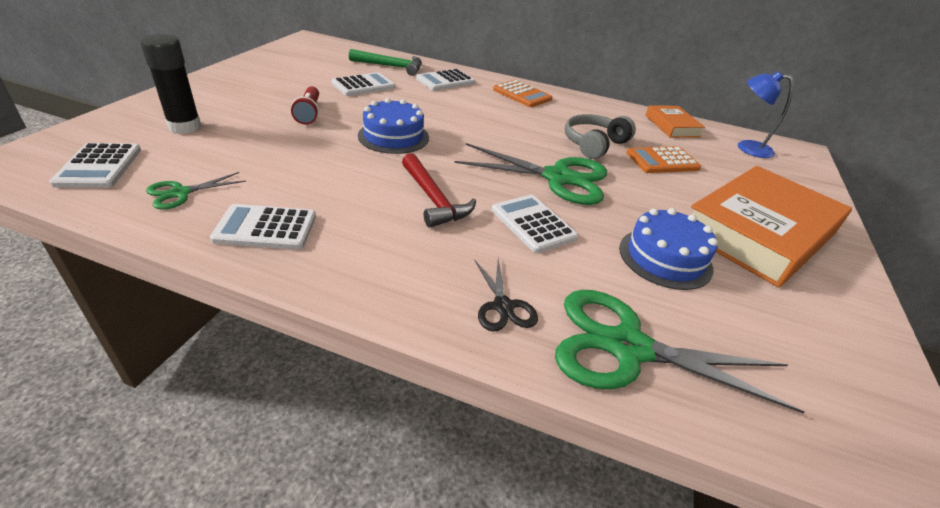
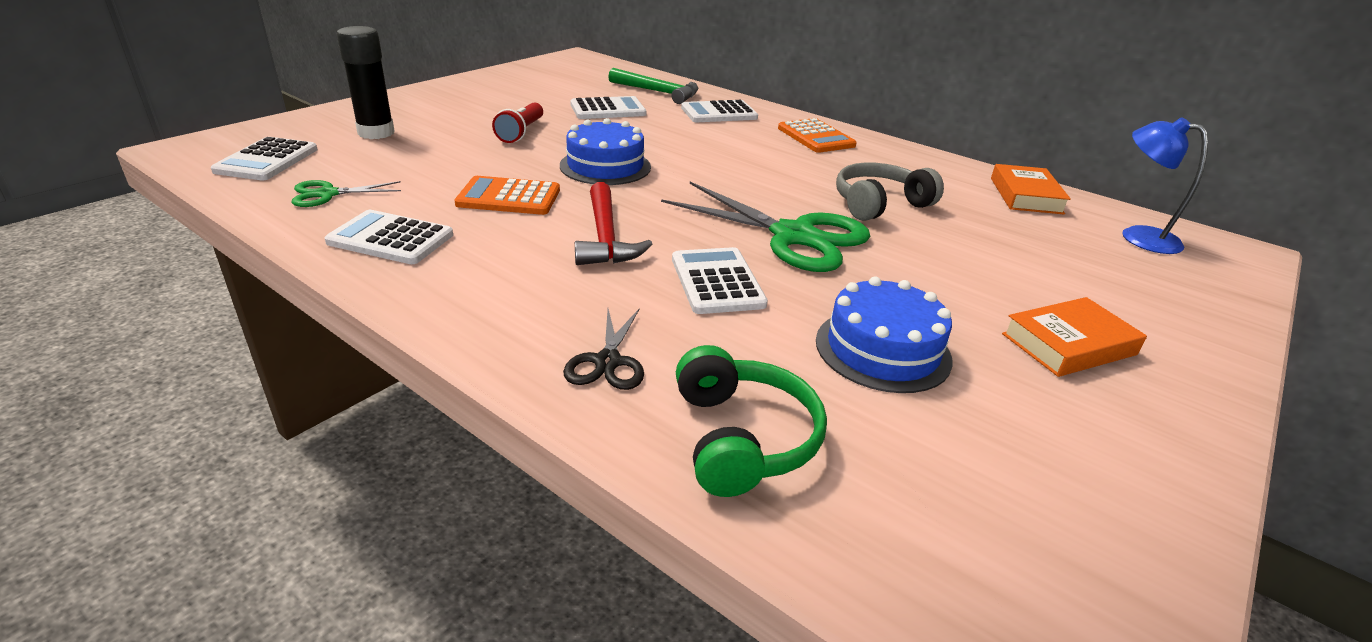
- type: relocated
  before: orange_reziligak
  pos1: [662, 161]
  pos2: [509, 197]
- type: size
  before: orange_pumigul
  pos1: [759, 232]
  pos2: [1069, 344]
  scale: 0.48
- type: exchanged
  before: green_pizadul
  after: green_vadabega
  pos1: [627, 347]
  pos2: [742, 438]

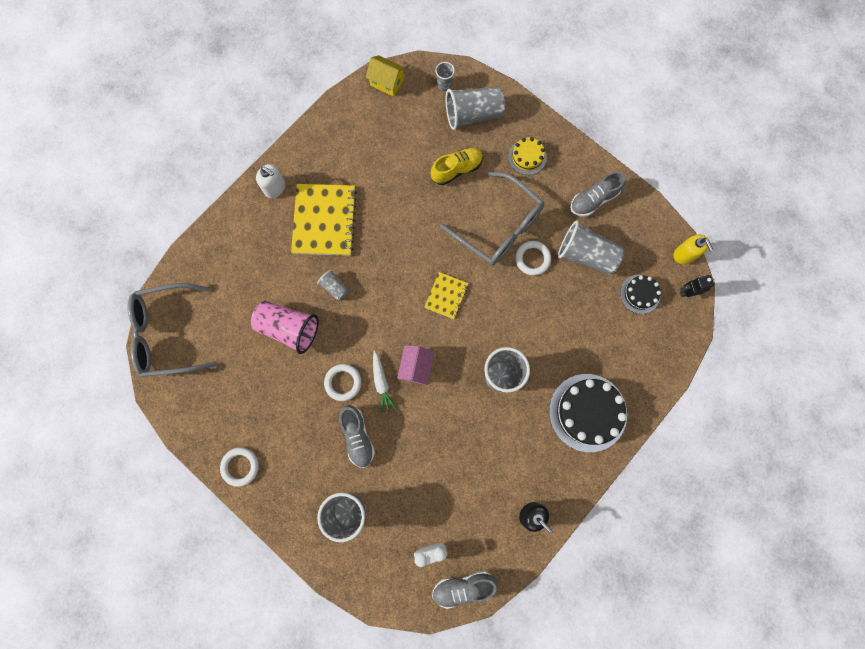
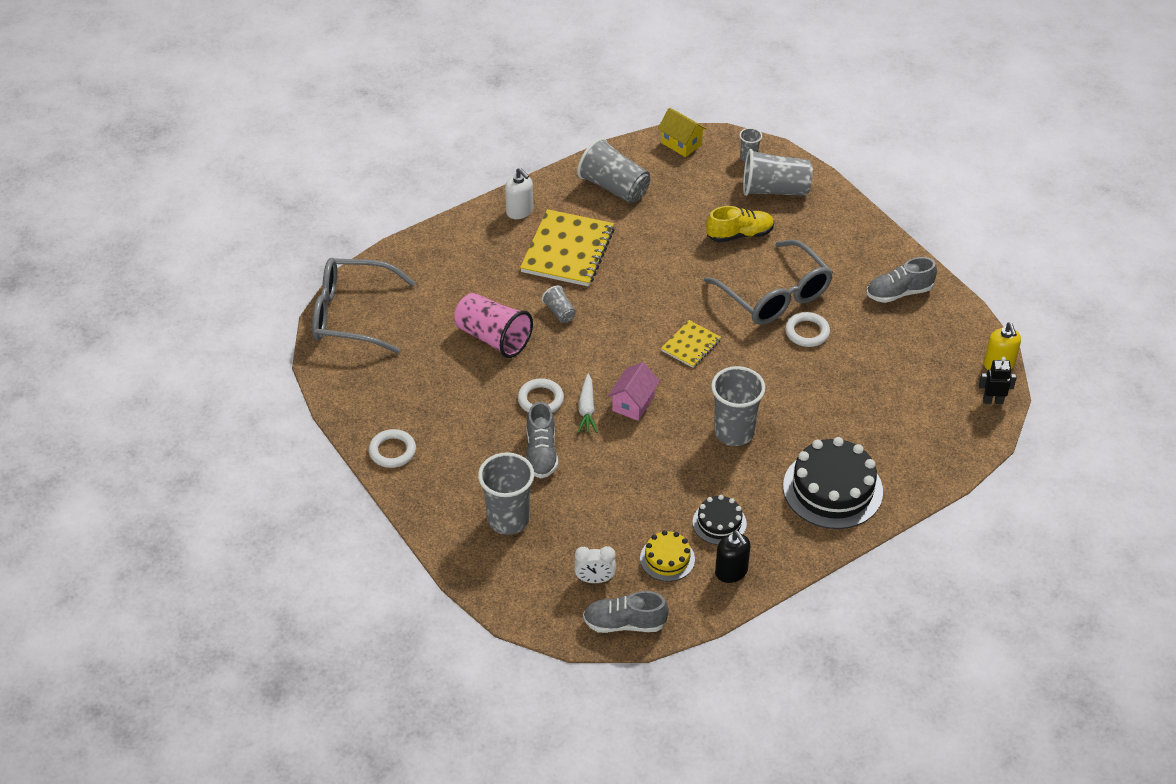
- type: relocated
  before: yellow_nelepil
  pos1: [527, 157]
  pos2: [667, 559]
- type: relocated
  before: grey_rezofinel
  pos1: [586, 255]
  pos2: [614, 187]
- type: relocated
  before: black_nelepil
  pos1: [640, 294]
  pos2: [719, 523]

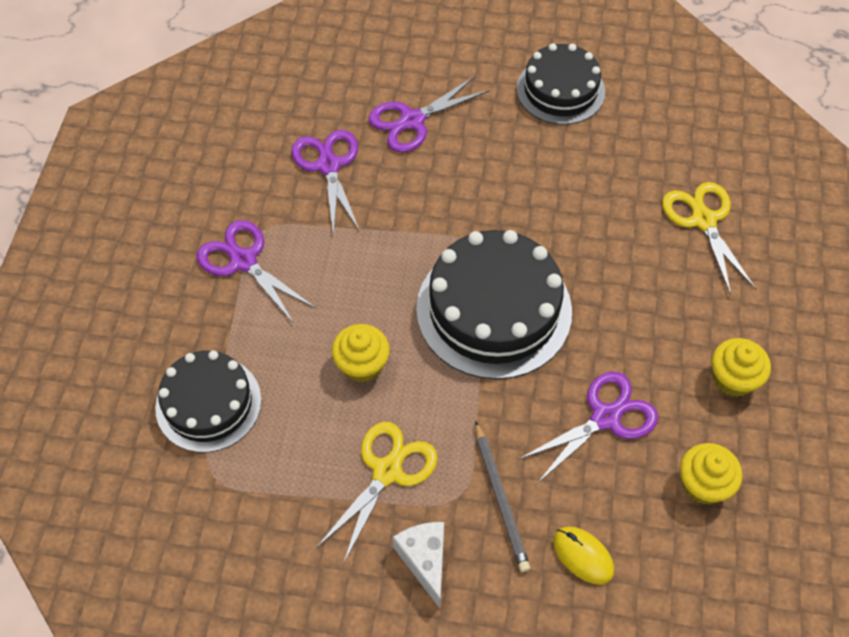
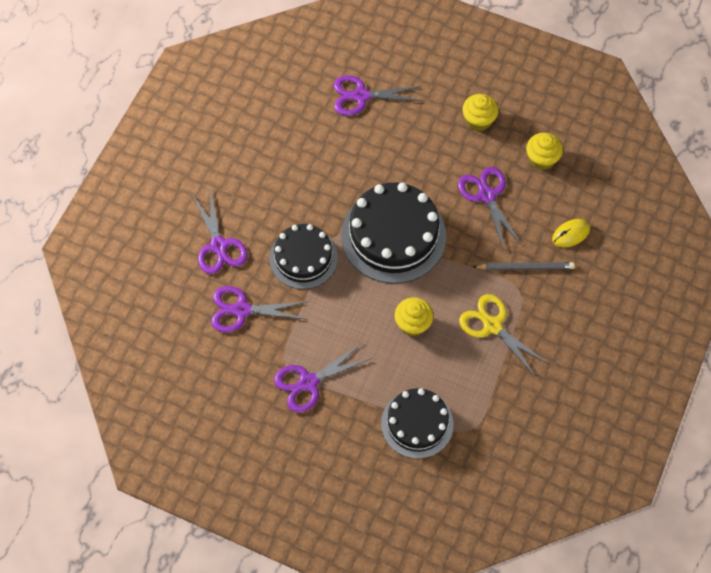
- type: relocated
  before: black_nelepil
  pos1: [560, 90]
  pos2: [303, 258]
- type: colour
  before: yellow_pizadul
  after: purple_pizadul
  pos1: [703, 220]
  pos2: [361, 96]
- type: missing
  before: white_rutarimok
  pos1: [425, 561]

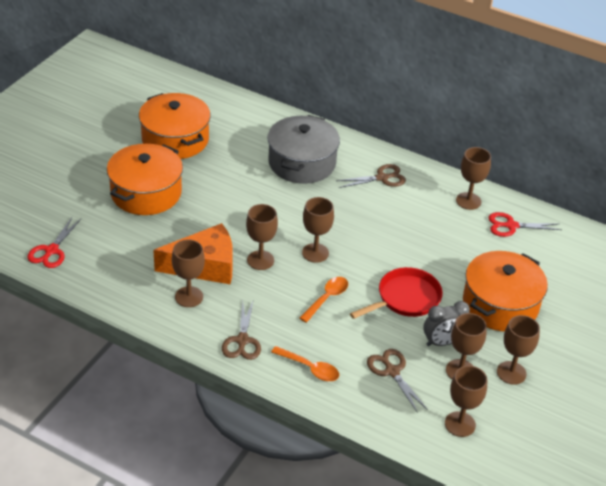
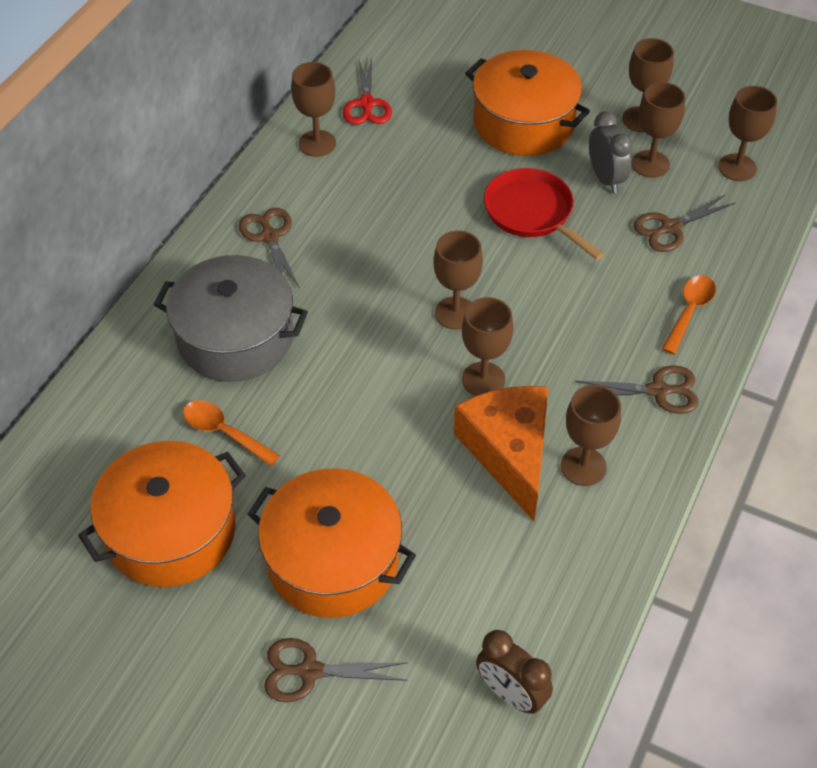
- type: exchanged
  before: red_pizadul
  after: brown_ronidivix
  pos1: [51, 250]
  pos2: [511, 694]
- type: relocated
  before: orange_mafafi
  pos1: [327, 298]
  pos2: [224, 432]
- type: appeared
  after: brown_pizadul
  pos2: [310, 671]

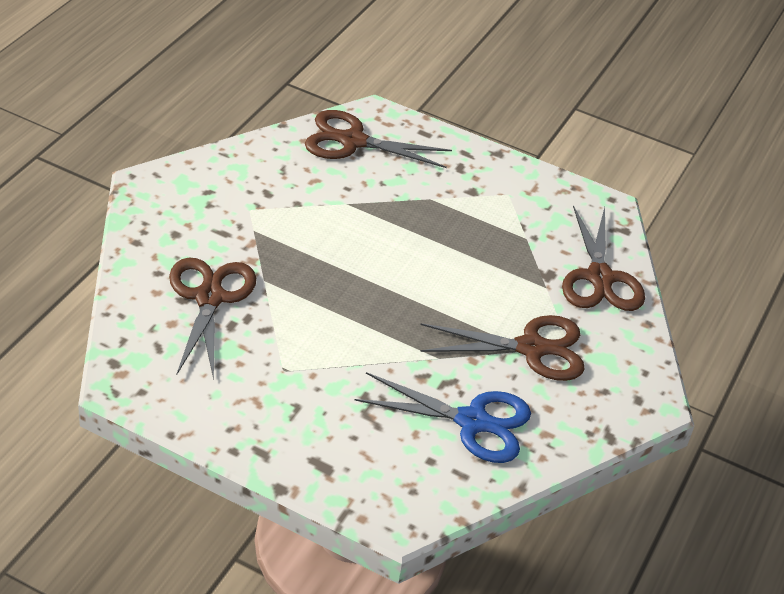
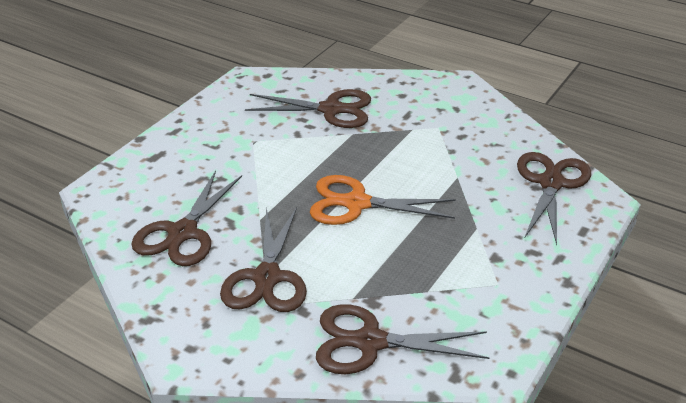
- type: colour
  before: blue_pizadul
  after: brown_pizadul
  pos1: [472, 422]
  pos2: [183, 233]
- type: appeared
  after: orange_pizadul
  pos2: [356, 203]

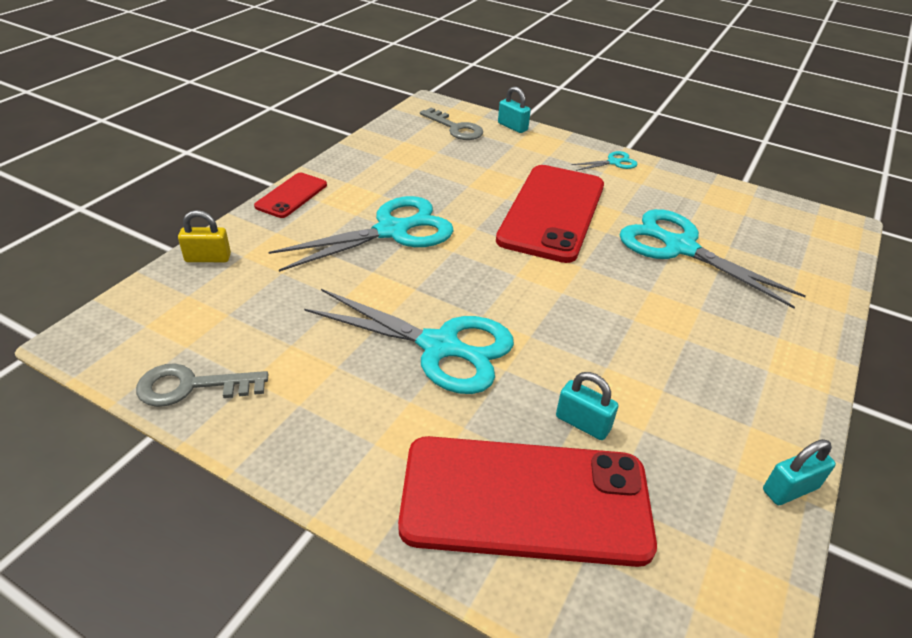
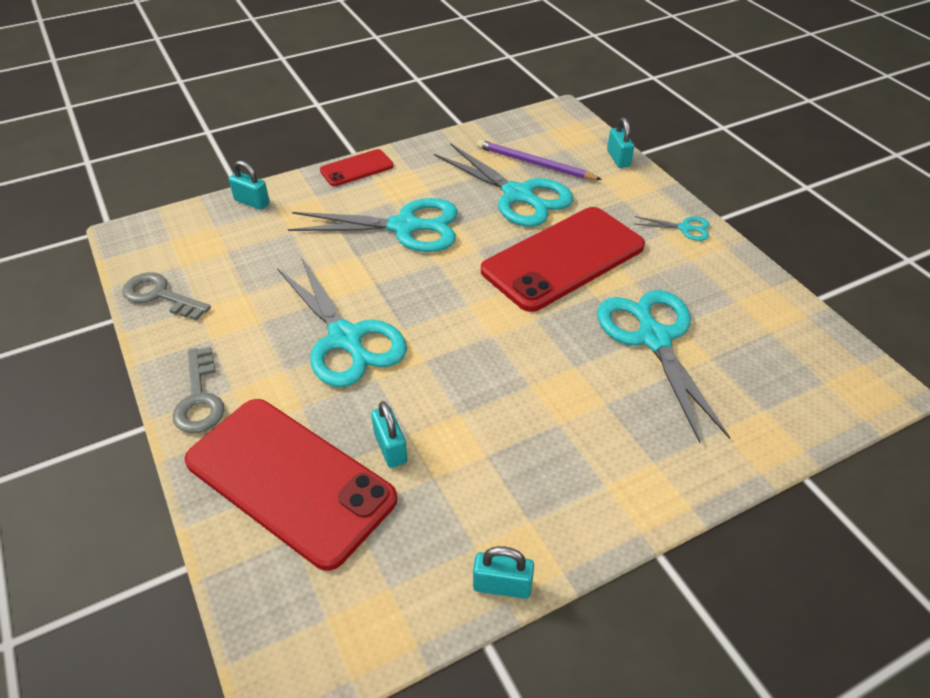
- type: relocated
  before: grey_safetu
  pos1: [455, 128]
  pos2: [199, 398]
- type: colour
  before: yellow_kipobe
  after: turquoise_kipobe
  pos1: [208, 258]
  pos2: [252, 202]
- type: appeared
  after: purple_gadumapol
  pos2: [534, 164]
- type: appeared
  after: turquoise_pizadul
  pos2: [518, 195]

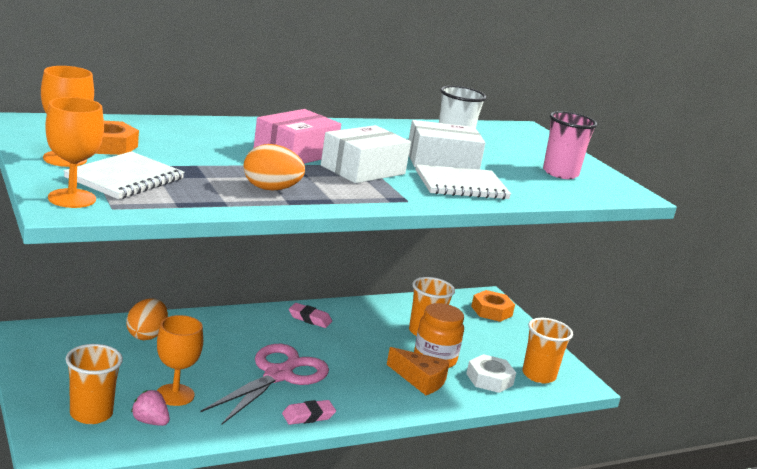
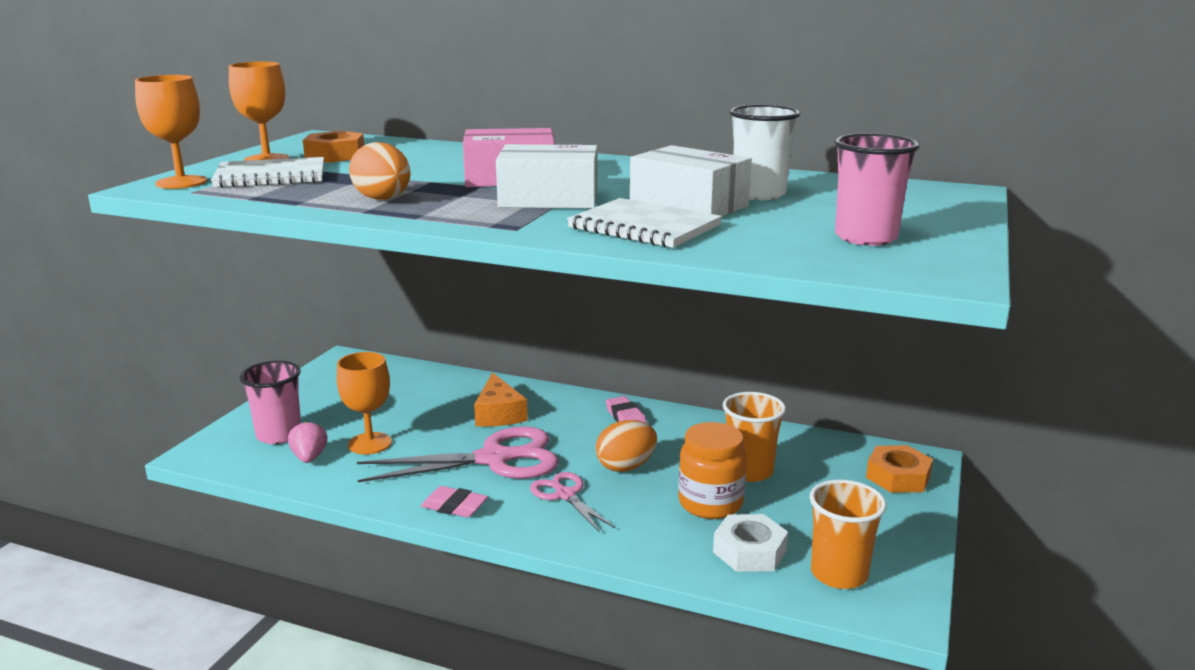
- type: relocated
  before: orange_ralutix
  pos1: [146, 335]
  pos2: [626, 466]
- type: colour
  before: orange_rezofinel
  after: pink_rezofinel
  pos1: [91, 414]
  pos2: [279, 435]
- type: relocated
  before: orange_rutarimok
  pos1: [420, 379]
  pos2: [499, 413]
- type: appeared
  after: pink_pizadul
  pos2: [565, 495]

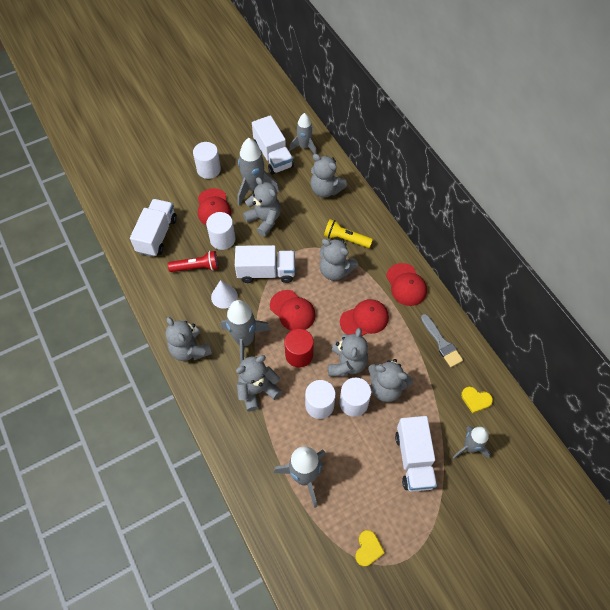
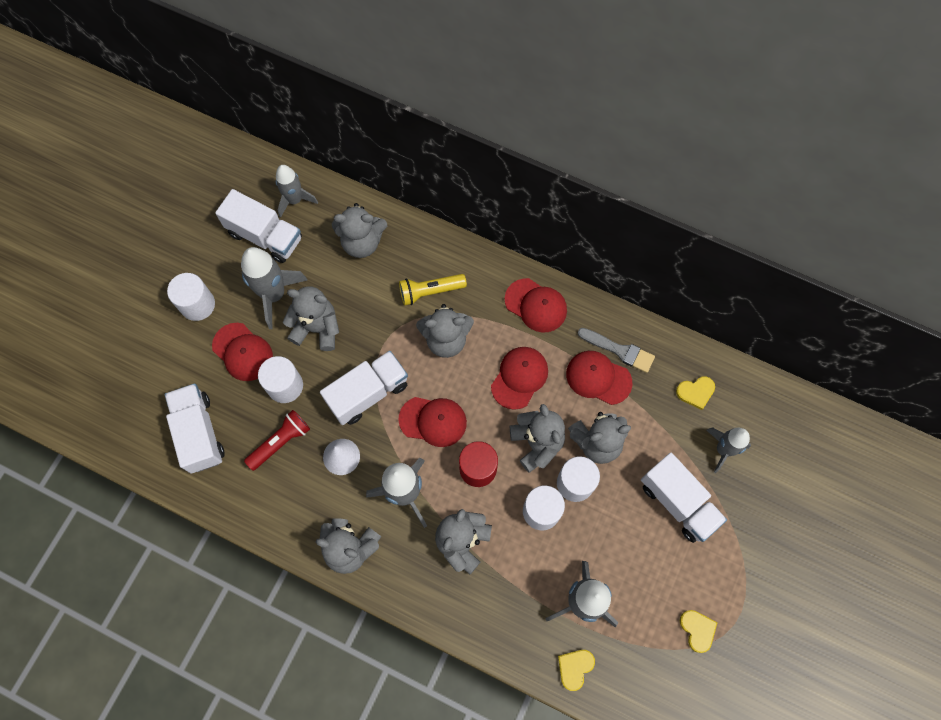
- type: appeared
  after: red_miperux
  pos2: [598, 378]
- type: appeared
  after: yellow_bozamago
  pos2: [575, 668]

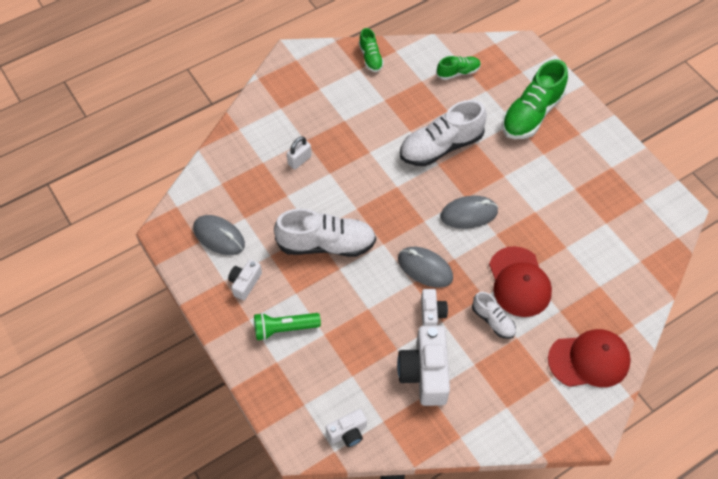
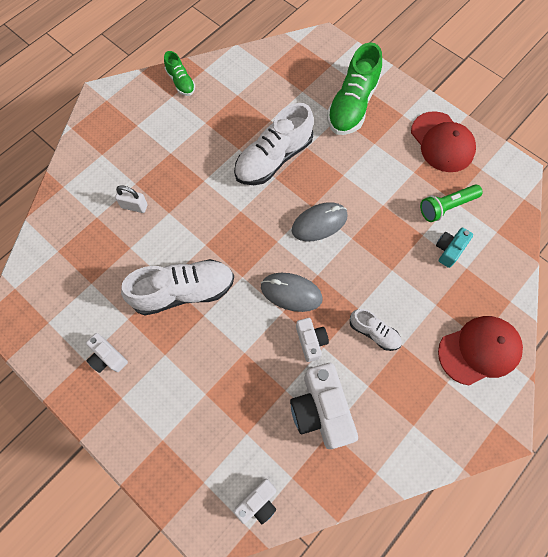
- type: missing
  before: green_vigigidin
  pos1: [458, 72]
- type: spun
  before: white_kipobe
  pos1: [299, 160]
  pos2: [134, 206]
  turn: 75
- type: missing
  before: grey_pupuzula
  pos1: [219, 236]
- type: relocated
  before: red_miperux
  pos1: [519, 282]
  pos2: [442, 142]
- type: spun
  before: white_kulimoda
  pos1: [245, 283]
  pos2: [108, 357]
  turn: -60
- type: relocated
  before: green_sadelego
  pos1: [284, 329]
  pos2: [446, 207]
- type: appeared
  after: turquoise_kulimoda
  pos2: [449, 250]

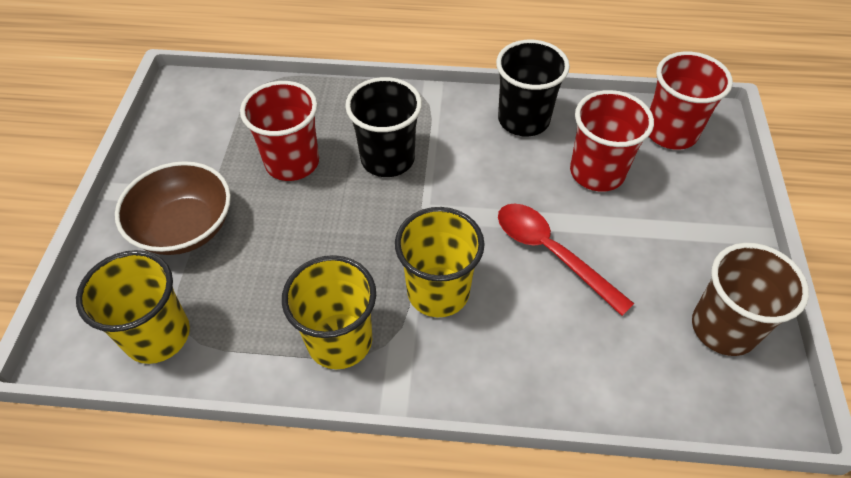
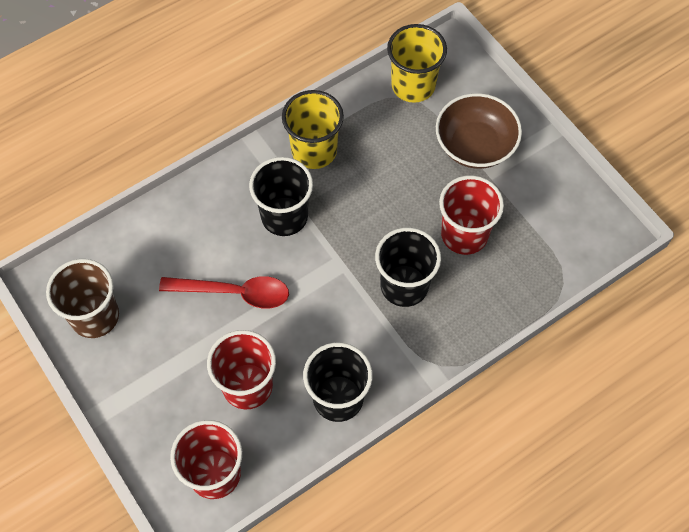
- type: colour
  before: yellow_rezofinel
  after: black_rezofinel
  pos1: [438, 292]
  pos2: [284, 216]

